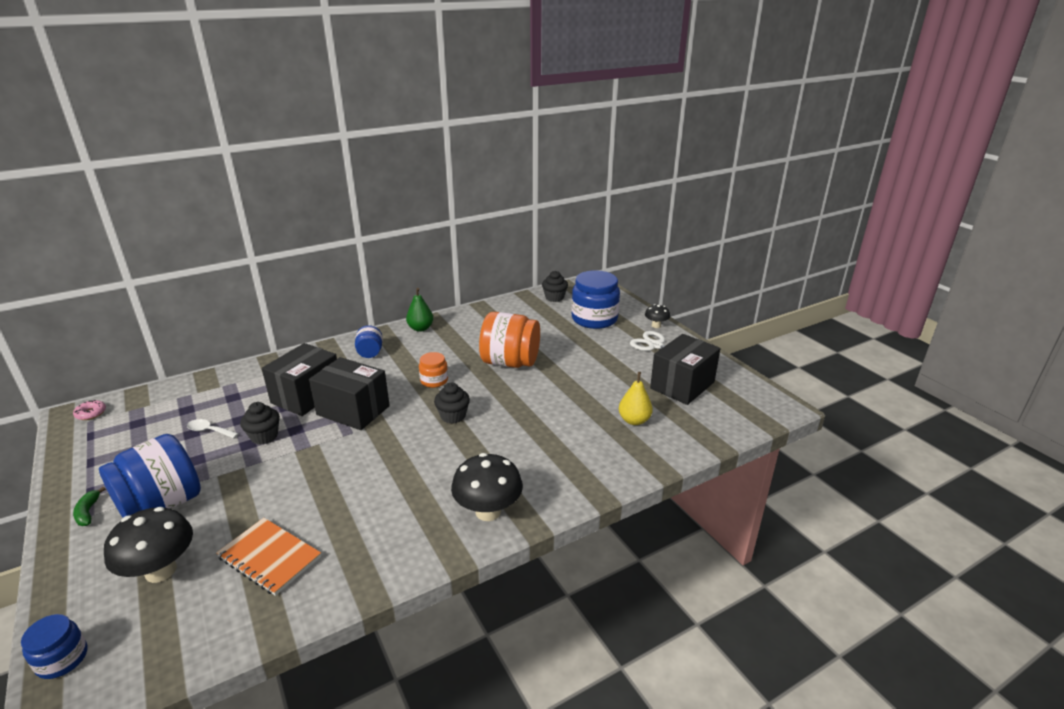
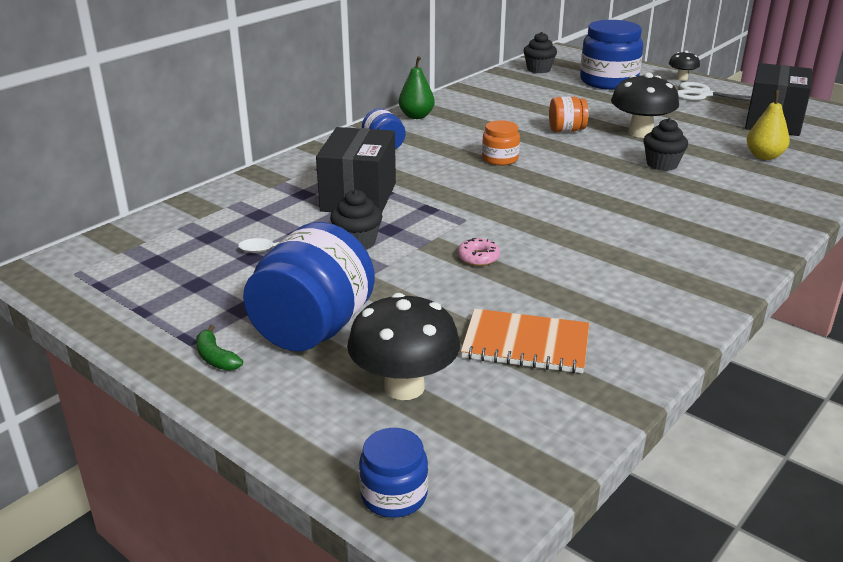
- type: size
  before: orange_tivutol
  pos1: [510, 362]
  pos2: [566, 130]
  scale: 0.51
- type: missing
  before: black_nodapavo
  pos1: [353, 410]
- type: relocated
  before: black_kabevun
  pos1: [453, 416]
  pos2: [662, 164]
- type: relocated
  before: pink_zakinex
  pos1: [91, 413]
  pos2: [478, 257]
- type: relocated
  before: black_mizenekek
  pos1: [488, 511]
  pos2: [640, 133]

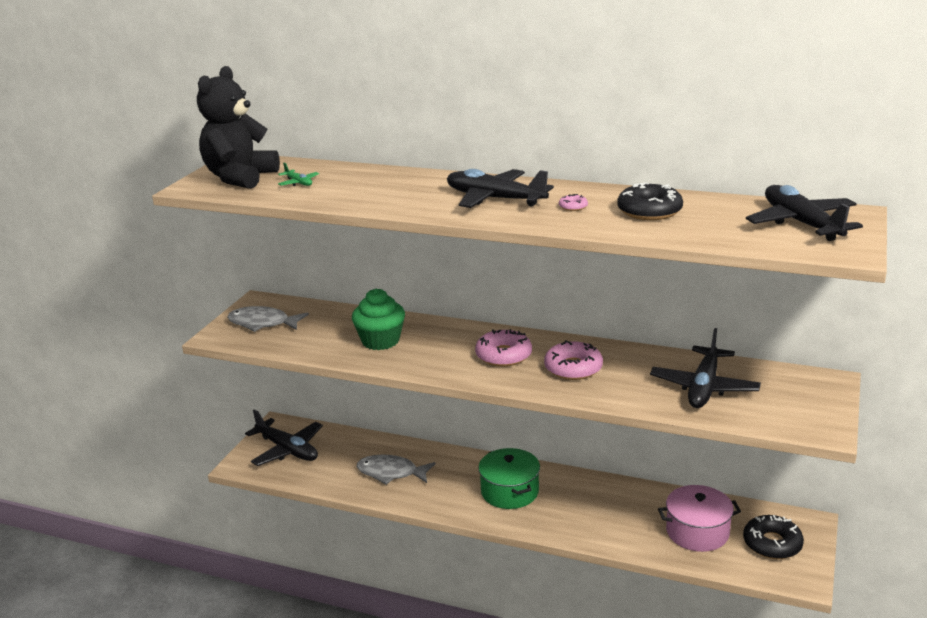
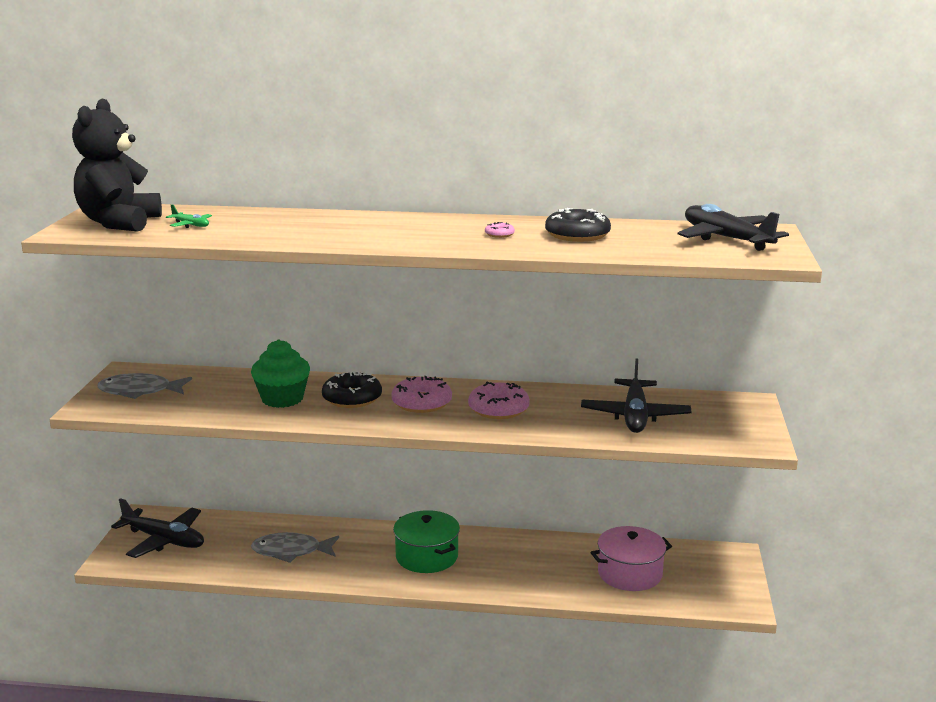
- type: missing
  before: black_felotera
  pos1: [494, 199]
- type: relocated
  before: black_zakinex
  pos1: [772, 543]
  pos2: [352, 398]

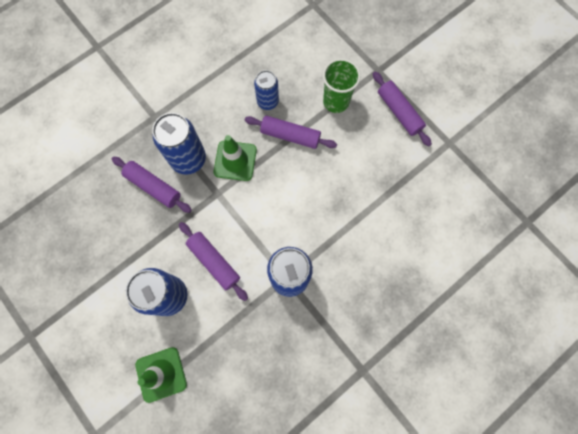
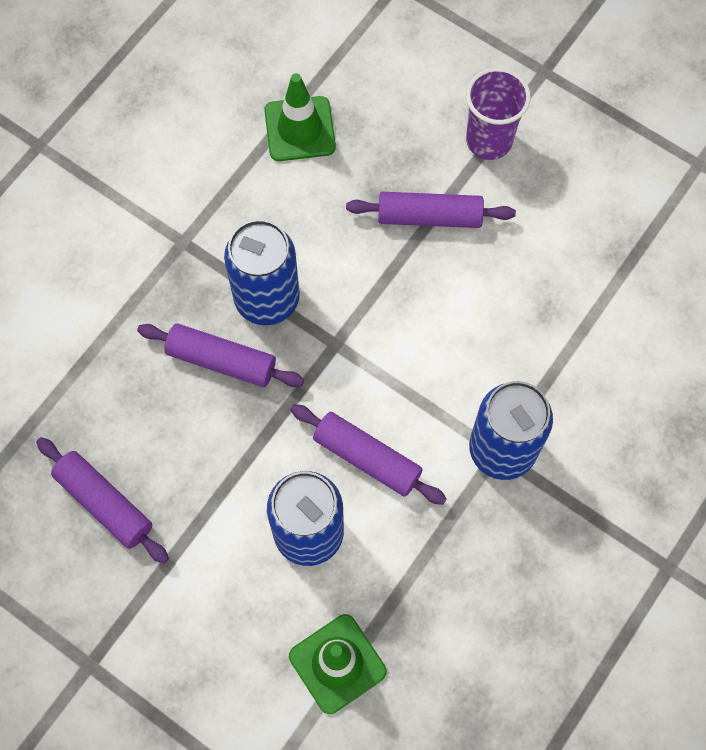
- type: colour
  before: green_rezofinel
  after: purple_rezofinel
  pos1: [336, 101]
  pos2: [489, 141]
- type: missing
  before: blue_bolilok
  pos1: [267, 102]
- type: relocated
  before: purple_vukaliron
  pos1: [399, 112]
  pos2: [104, 503]
- type: relocated
  before: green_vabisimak
  pos1: [235, 161]
  pos2: [300, 129]

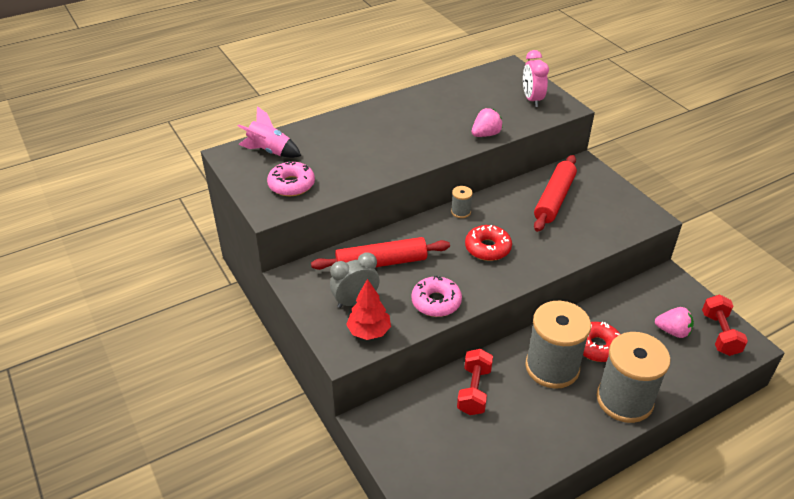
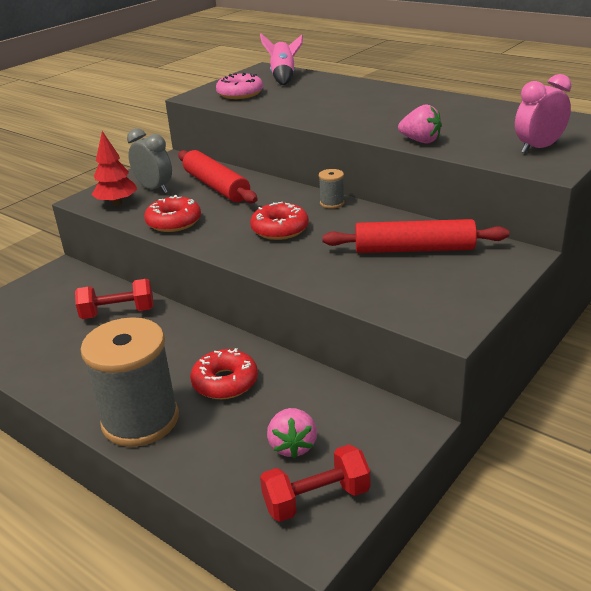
- type: colour
  before: pink_zakinex
  after: red_zakinex
  pos1: [436, 302]
  pos2: [174, 222]
- type: missing
  before: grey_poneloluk
  pos1: [552, 367]

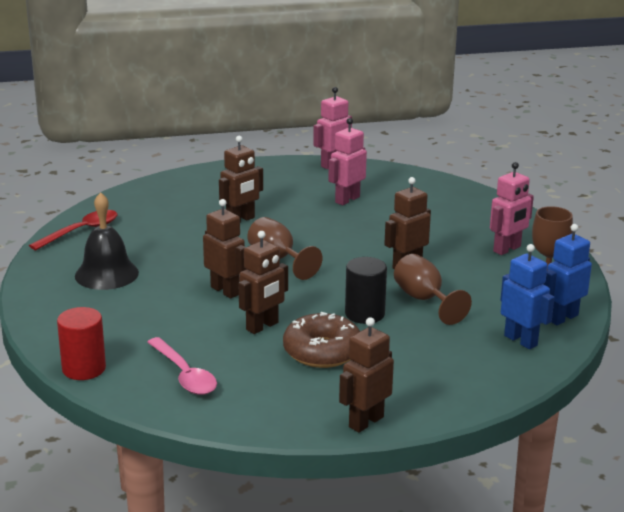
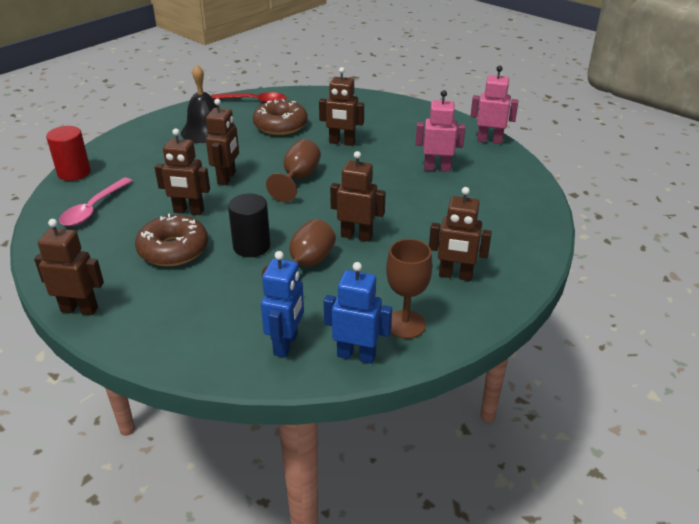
- type: colour
  before: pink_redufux
  after: brown_redufux
  pos1: [507, 249]
  pos2: [455, 275]
- type: appeared
  after: brown_zakinex
  pos2: [280, 125]

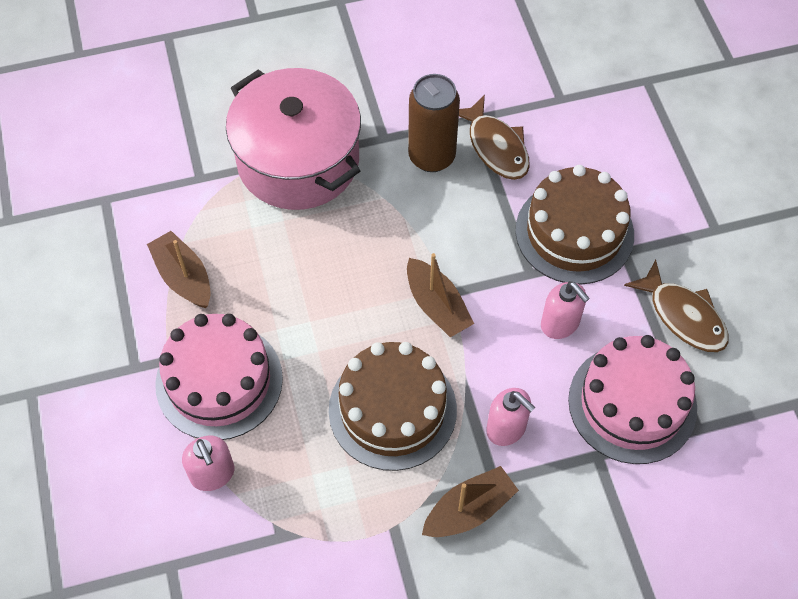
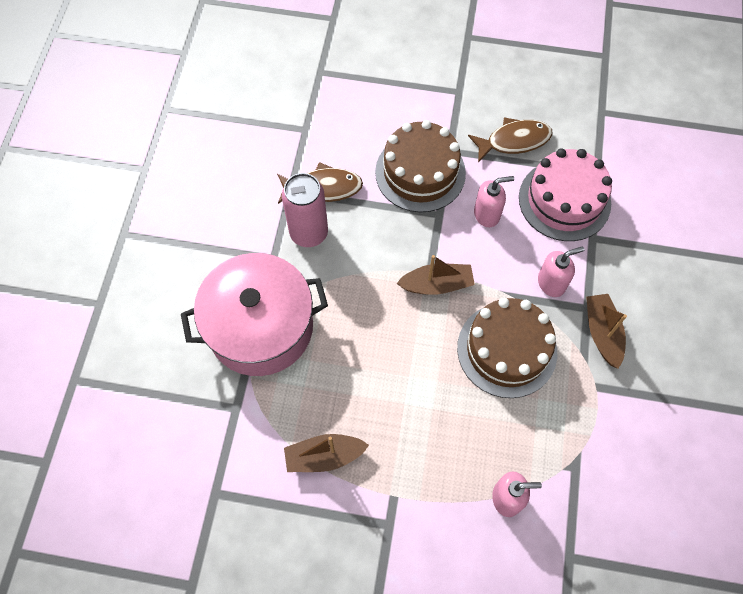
- type: colour
  before: brown_bolilok
  after: pink_bolilok
  pos1: [431, 157]
  pos2: [309, 233]
- type: missing
  before: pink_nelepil
  pos1: [219, 381]

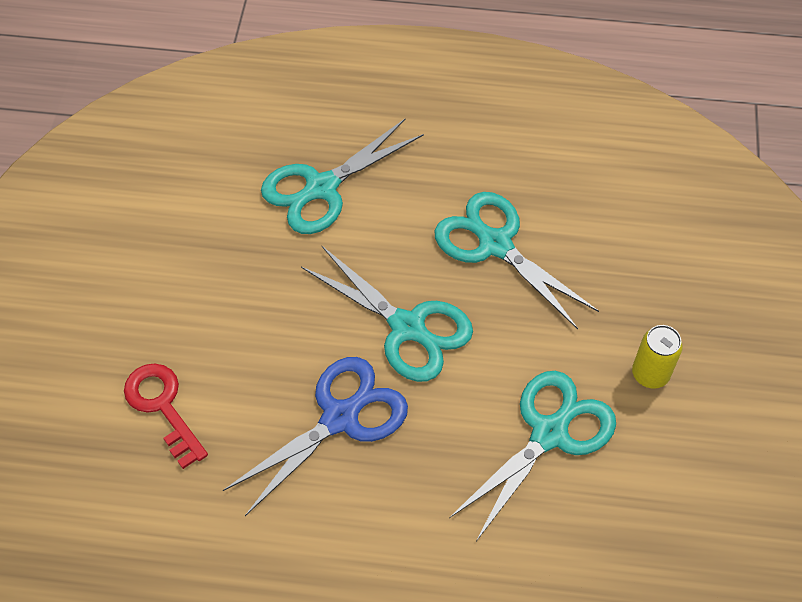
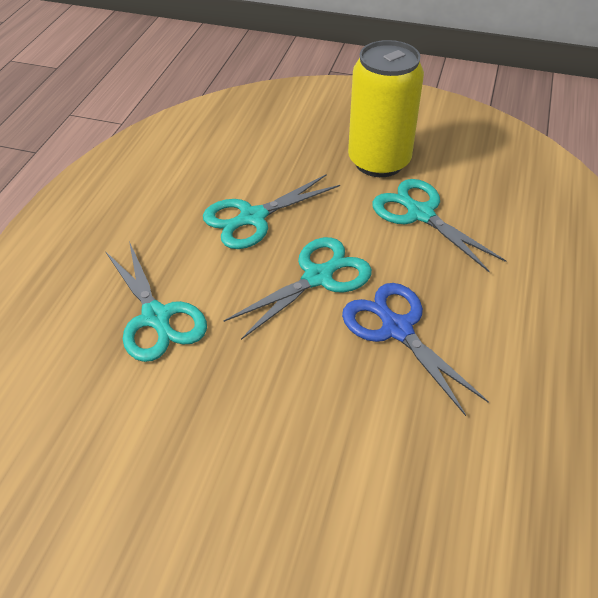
- type: size
  before: yellow_bolilok
  pos1: [650, 374]
  pos2: [379, 161]
  scale: 2.37
- type: missing
  before: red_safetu
  pos1: [162, 407]

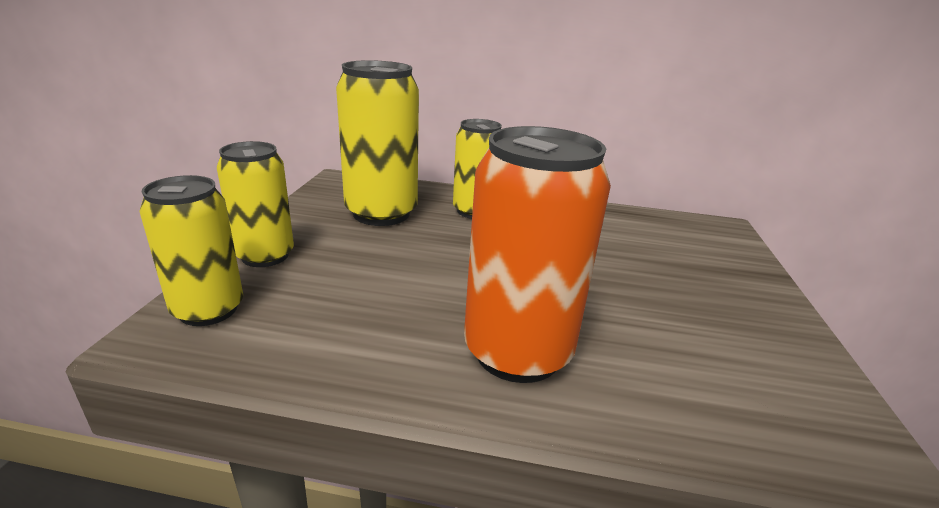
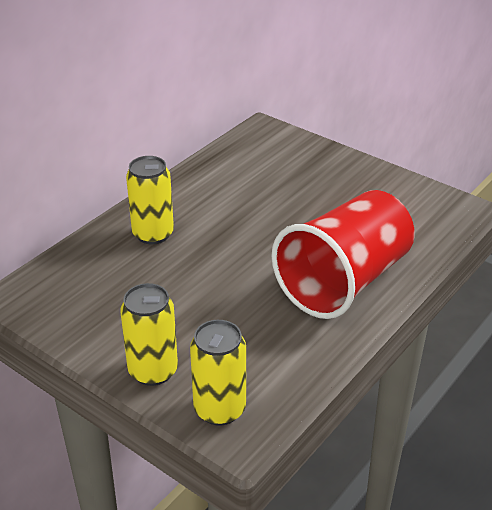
- type: missing
  before: yellow_bolilok
  pos1: [381, 213]
- type: exchanged
  before: orange_bolilok
  after: red_rezofinel
  pos1: [517, 352]
  pos2: [344, 281]

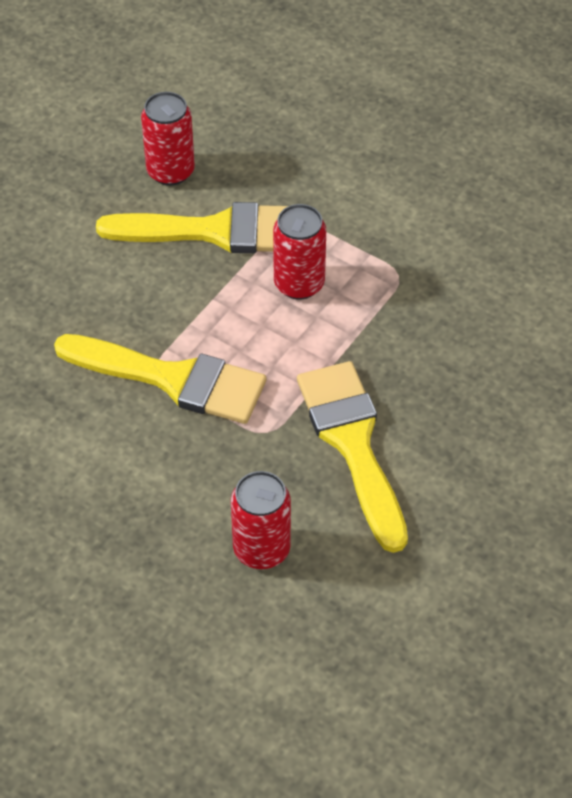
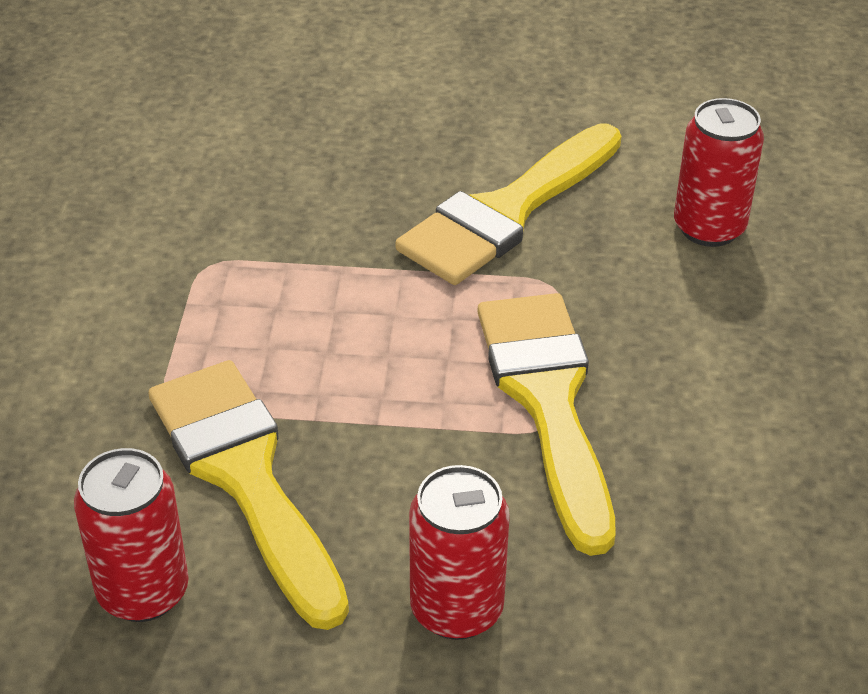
- type: relocated
  before: red_bolilok
  pos1: [299, 284]
  pos2: [456, 609]

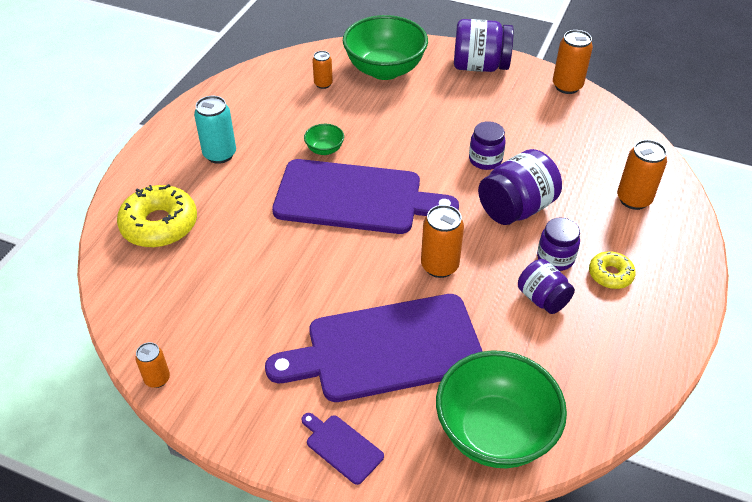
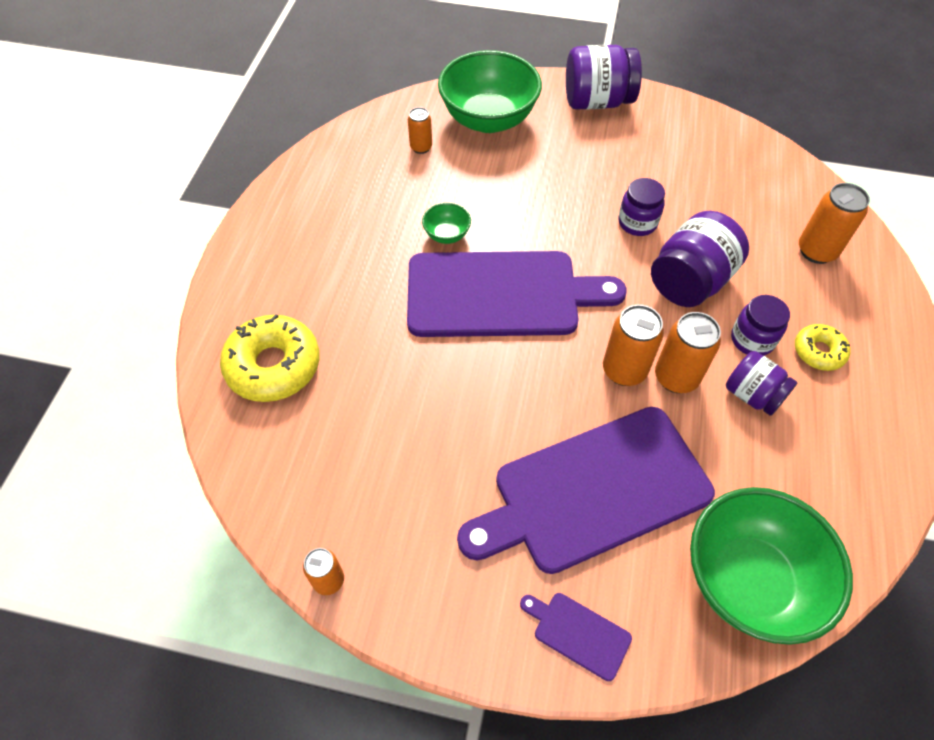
- type: relocated
  before: orange_bolilok
  pos1: [567, 86]
  pos2: [676, 377]
- type: missing
  before: turquoise_bolilok
  pos1: [220, 154]

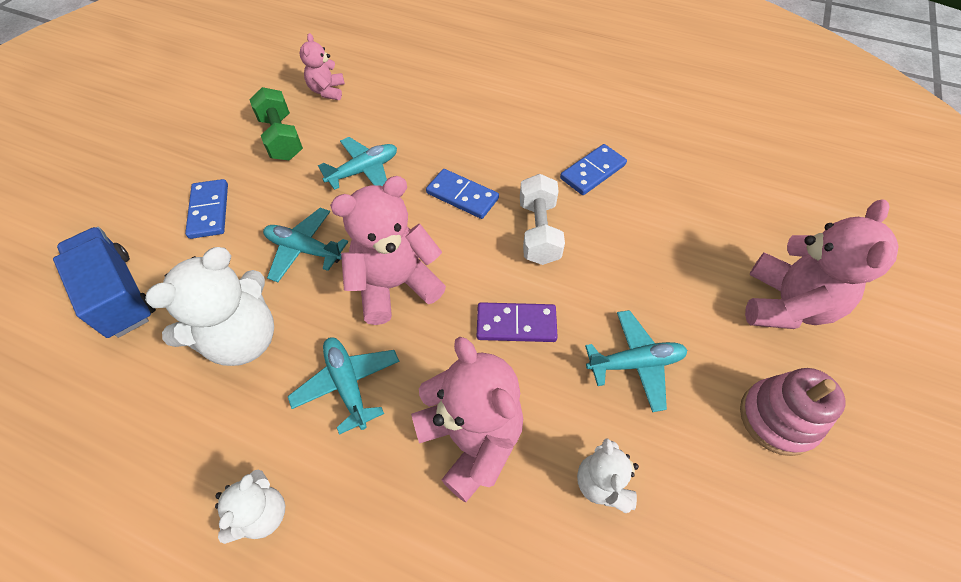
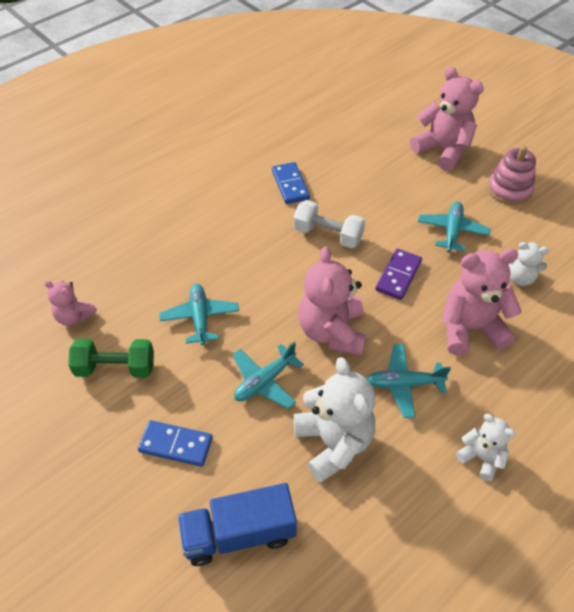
- type: missing
  before: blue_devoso
  pos1: [462, 196]

